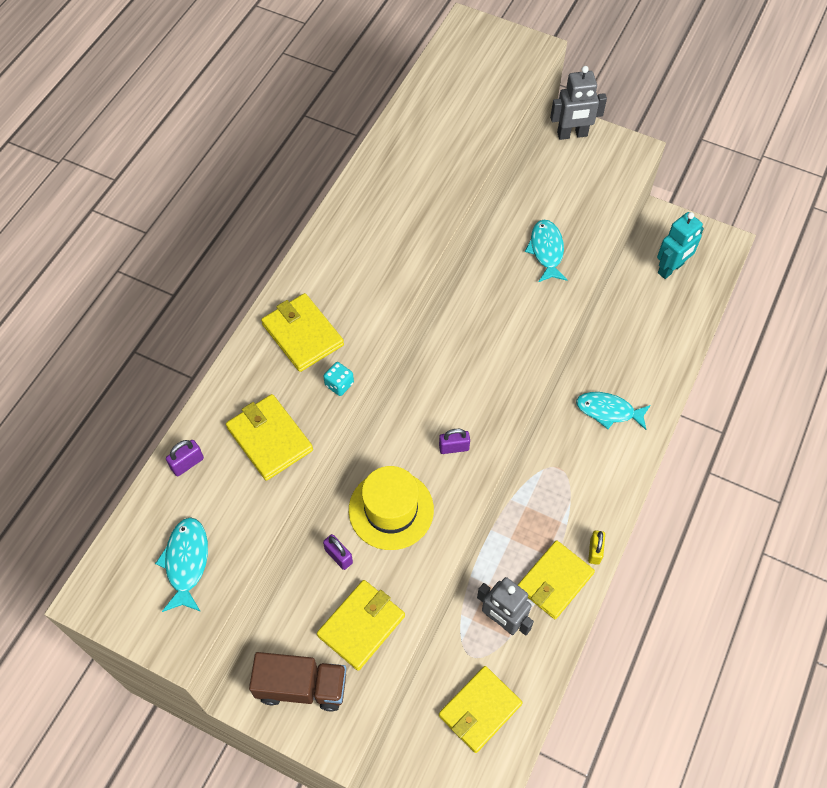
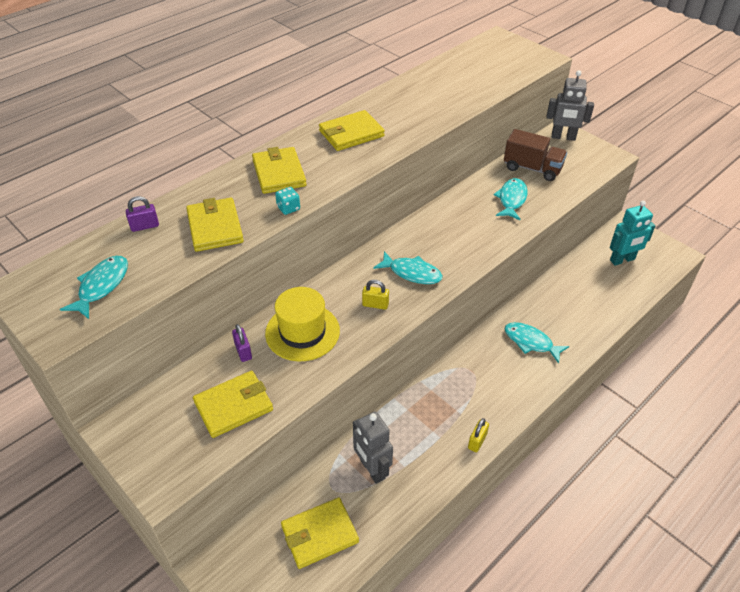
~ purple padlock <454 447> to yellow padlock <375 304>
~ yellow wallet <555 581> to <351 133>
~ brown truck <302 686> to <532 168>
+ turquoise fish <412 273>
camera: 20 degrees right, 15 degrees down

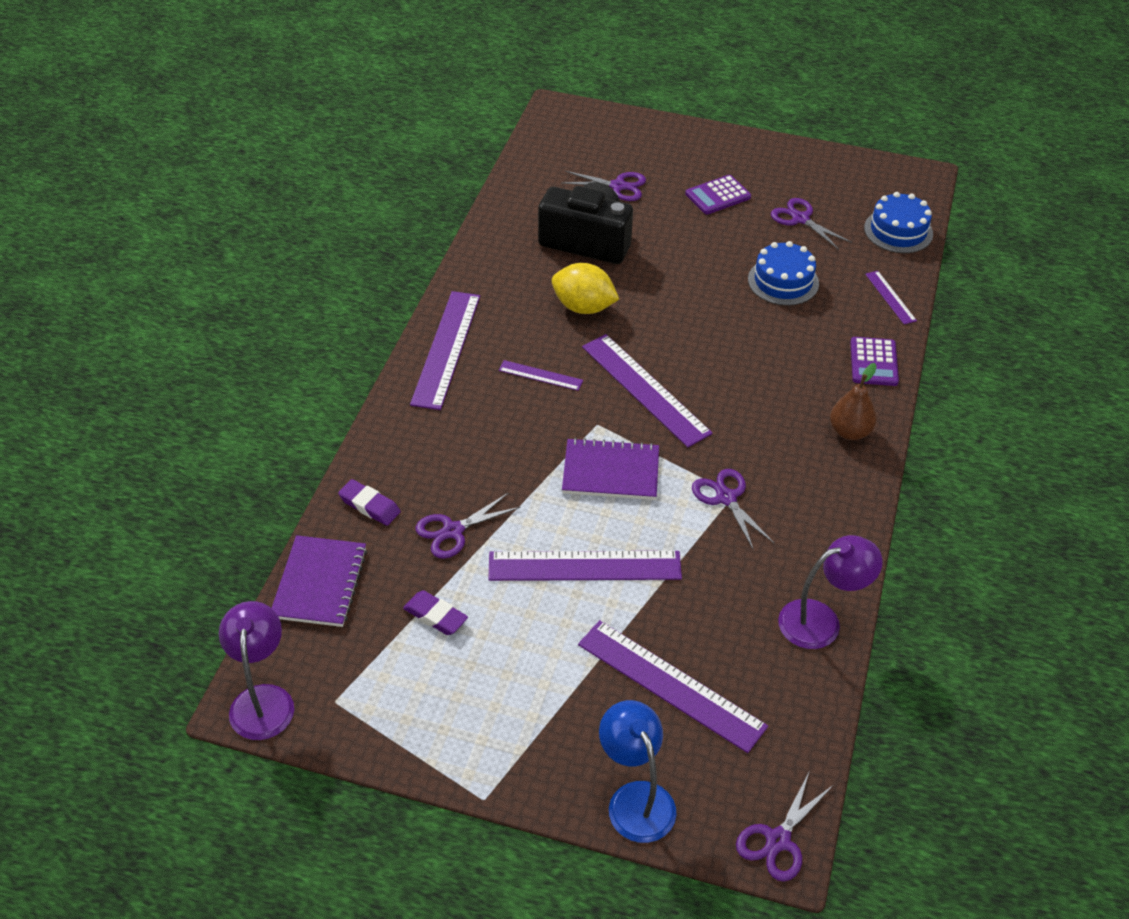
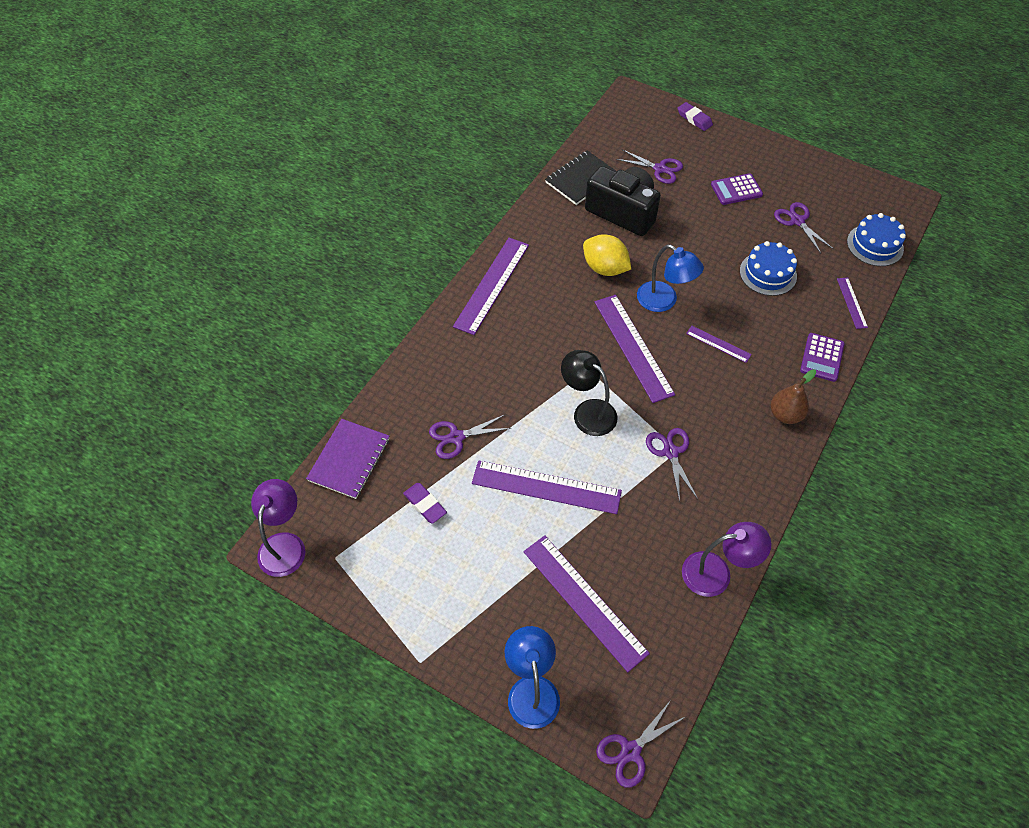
~ purple ruler <540 375> to <718 344>
~ purple notebook <610 472> to black lamp <587 412>
~ purple eraser <369 506> to <694 119>
+ black notebook <581 179>
+ blue lamp <664 301>
camera: 15 degrees right, 10 degrees up

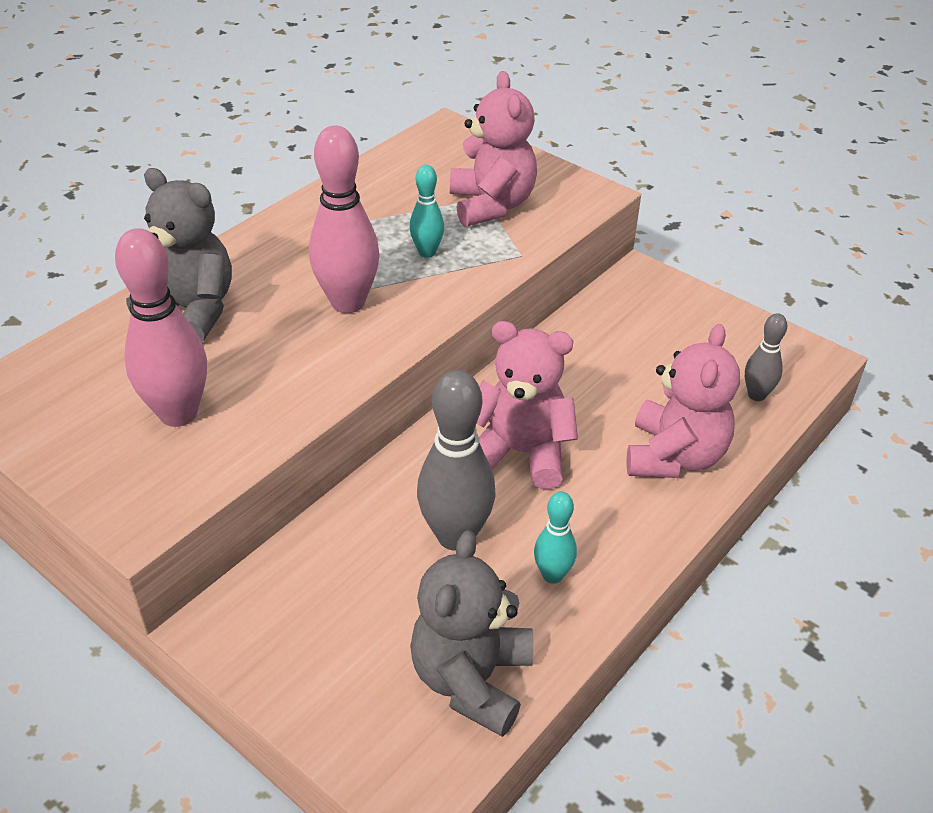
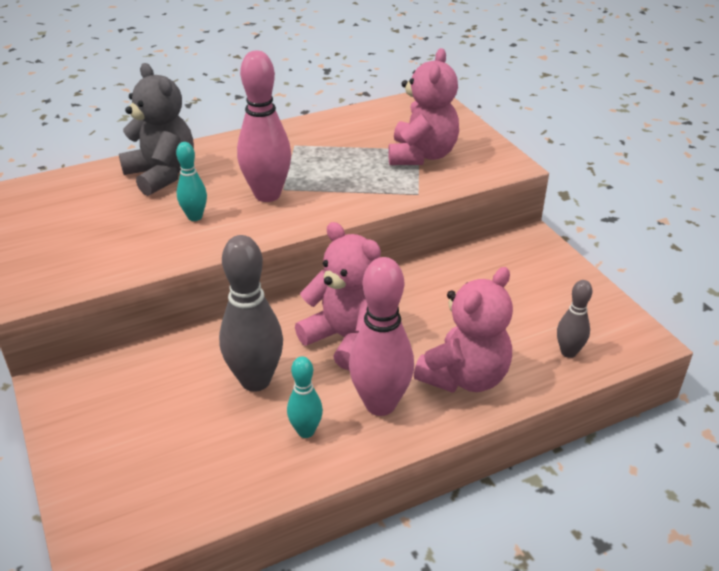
~ turquoise bowling pin <427 252> to <195 217>
~ pink bowling pin <178 413> to <380 404>
- grey teddy bear <471 679>
camera: 25 degrees right, 5 degrees down

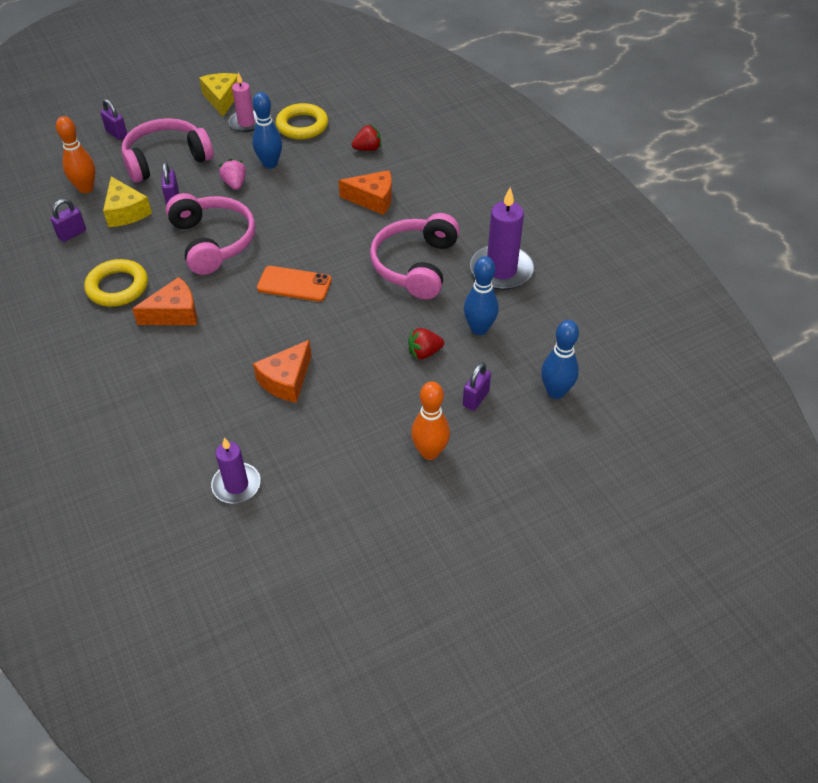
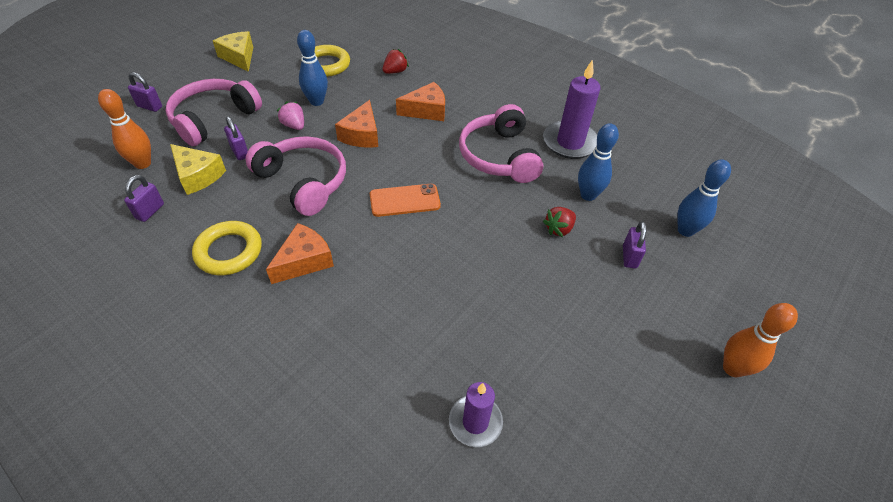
- pink candle <246 123>
~ orange cheese <286 380> to <361 135>
~ orange bowling pin <430 452> to <732 368>
camera: 25 degrees left, 0 degrees up

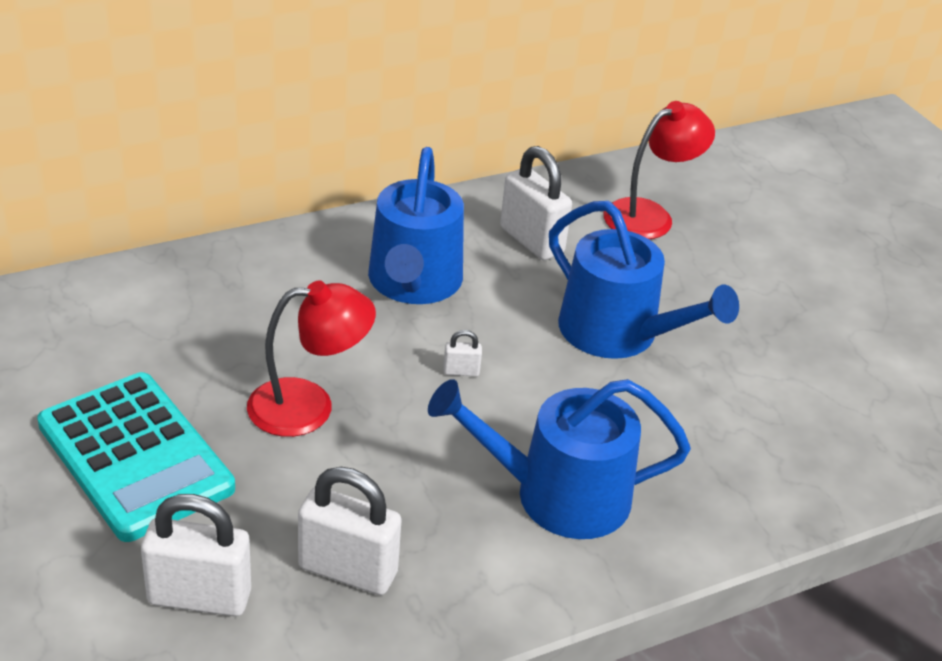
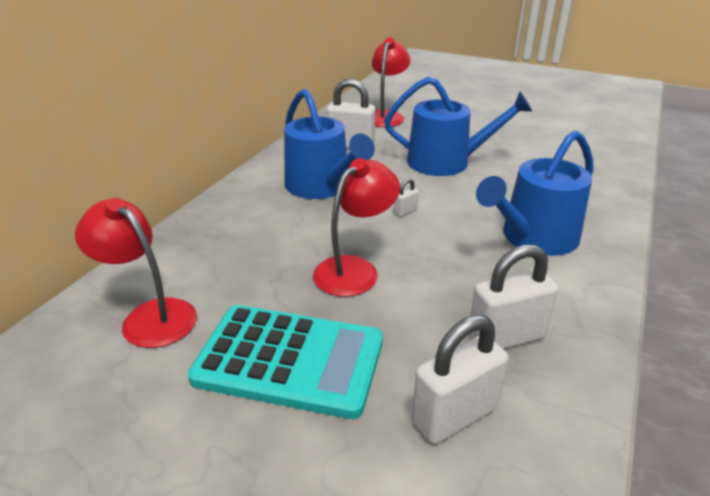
+ red lamp <150 316>
camera: 35 degrees left, 5 degrees down

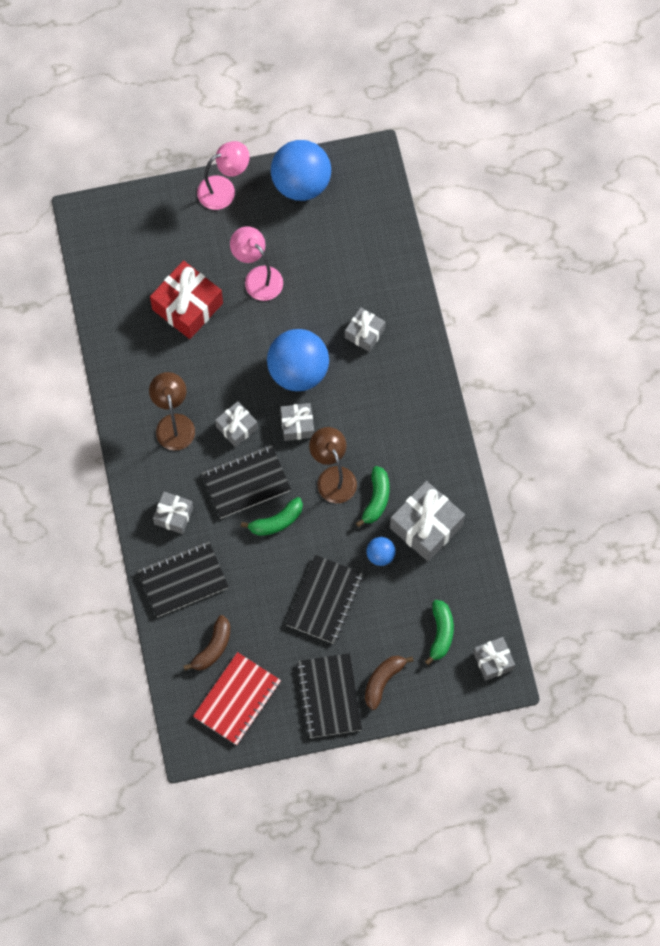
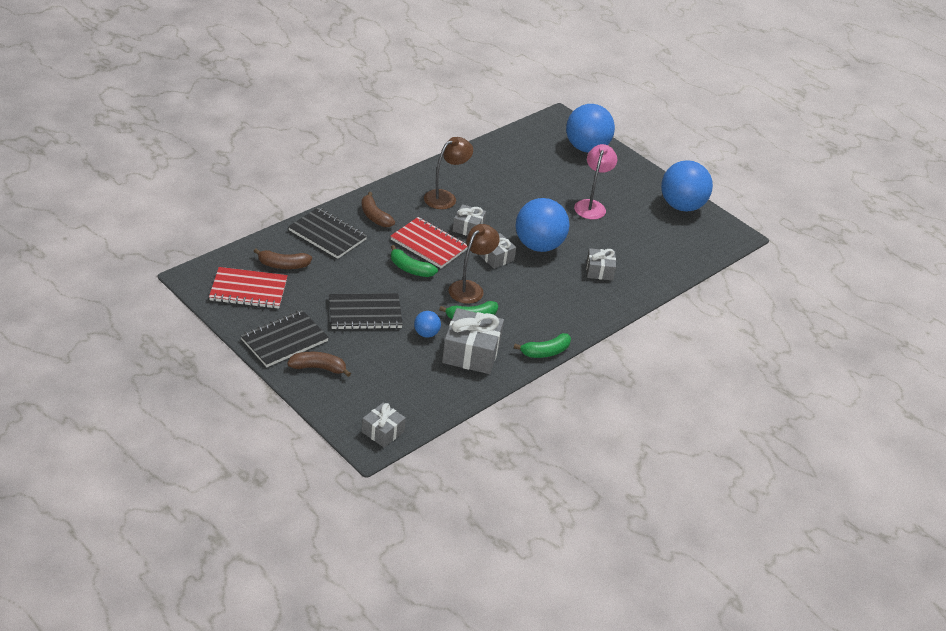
- pink lamp <224 189>
- red gift <187 306>
~ black notebook <246 482> to red notebook <429 244>
~ grey gift <173 515> to brown banana <375 216>
~ green banana <441 633> to <545 352>
+ blue ball <586 148>
camera: 55 degrees right, 30 degrees down

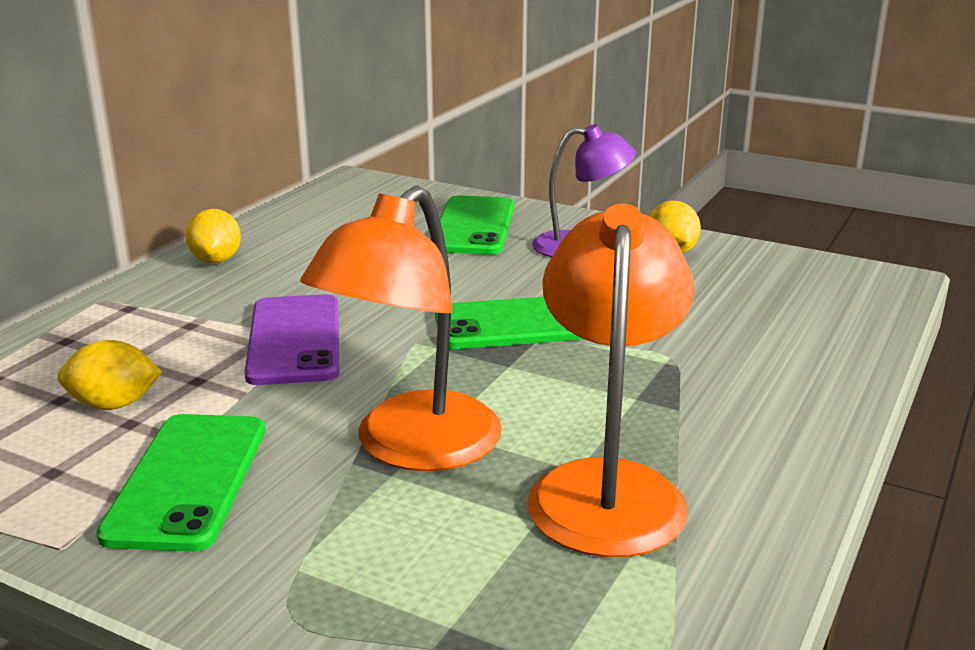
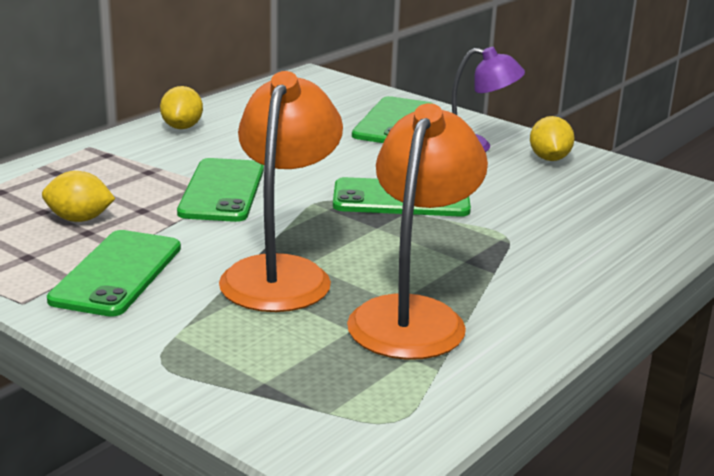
~ orange lamp <412 448> = <281 273> 150 degrees clockwise
~ purple phone <294 340> to green phone <222 191>
camera: 10 degrees right, 0 degrees up

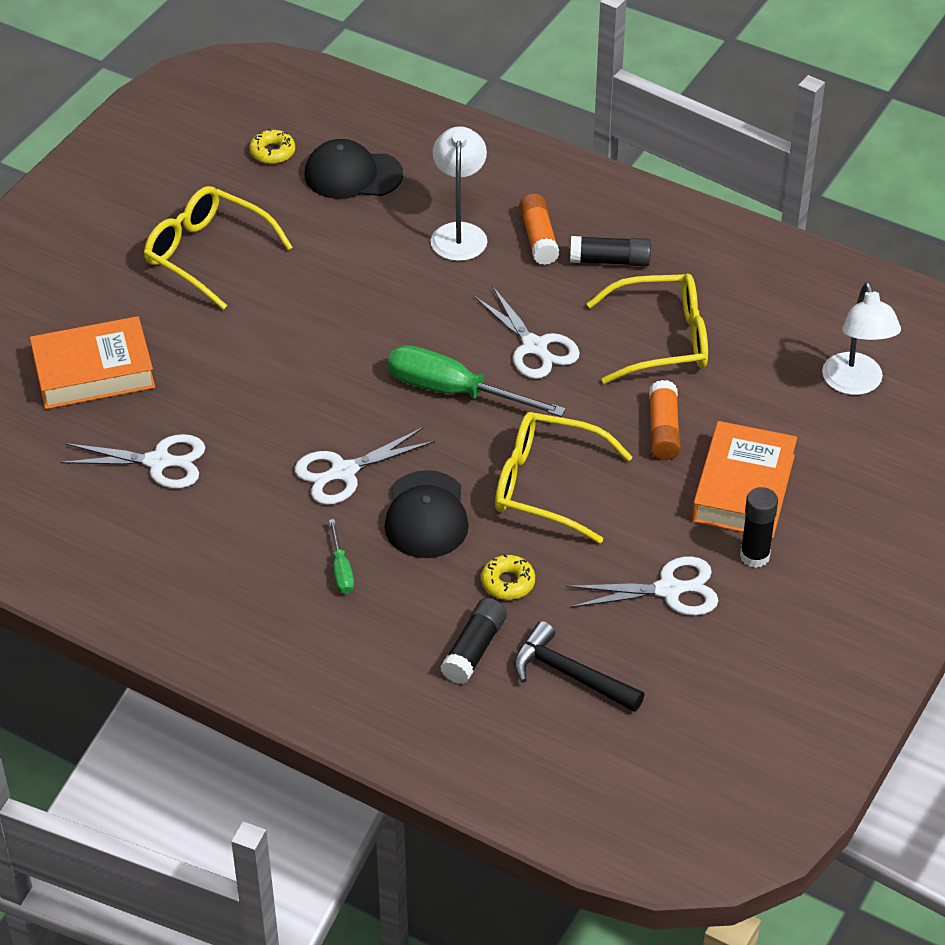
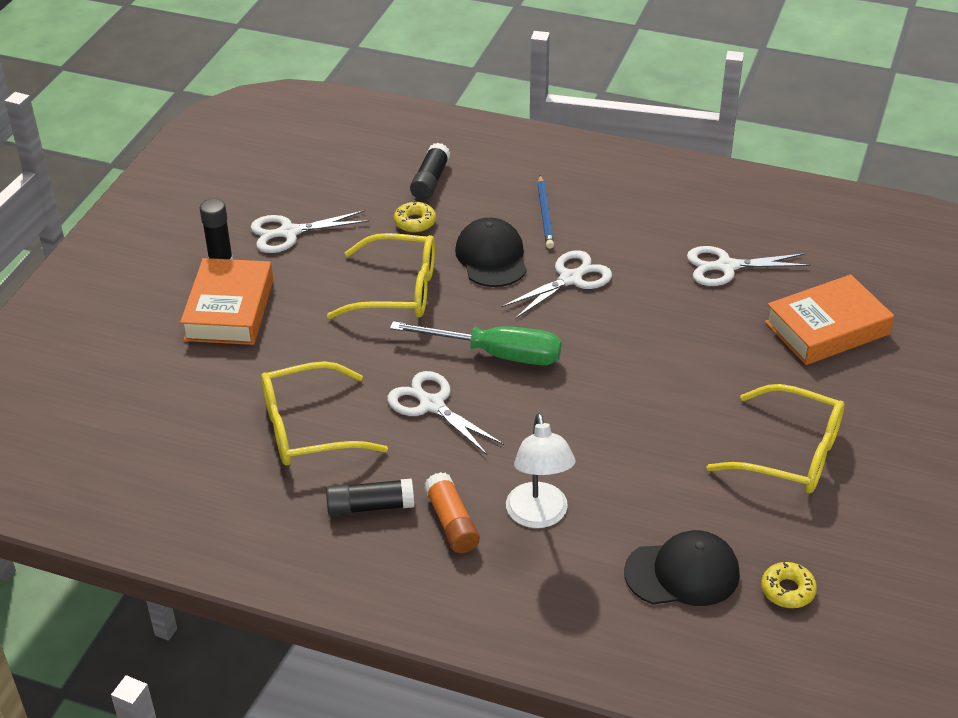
- white lamp <855 384>
- orange glue stick <663 430>
~ green screwdriver <341 570> to blue pencil <545 214>
- black hammer <569 674>
camera: 170 degrees right, 5 degrees down

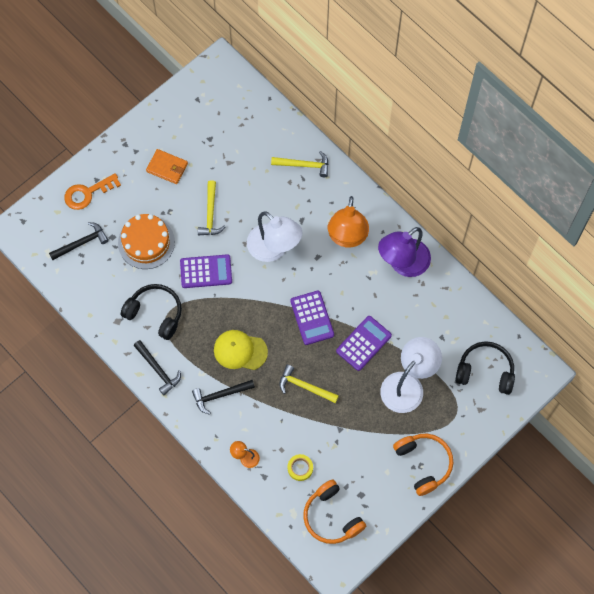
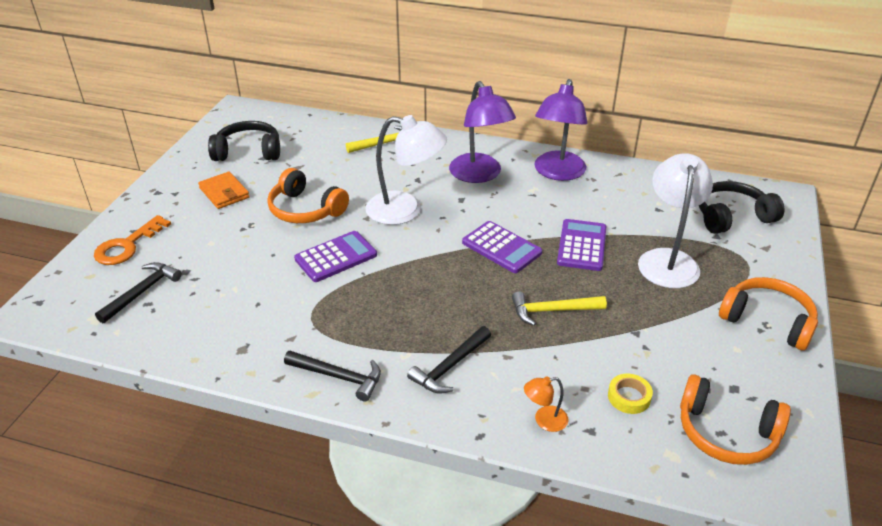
~ orange wallet <167 168> = <224 193> 60 degrees clockwise
~ yellow hammer <210 214> to orange headphones <305 210>
~ orange lamp <347 237> to purple lamp <479 175>
- orange cake <146 242>
~ black headphones <155 313> to <248 151>
- yellow cap <240 351>
camera: 30 degrees left, 30 degrees down

